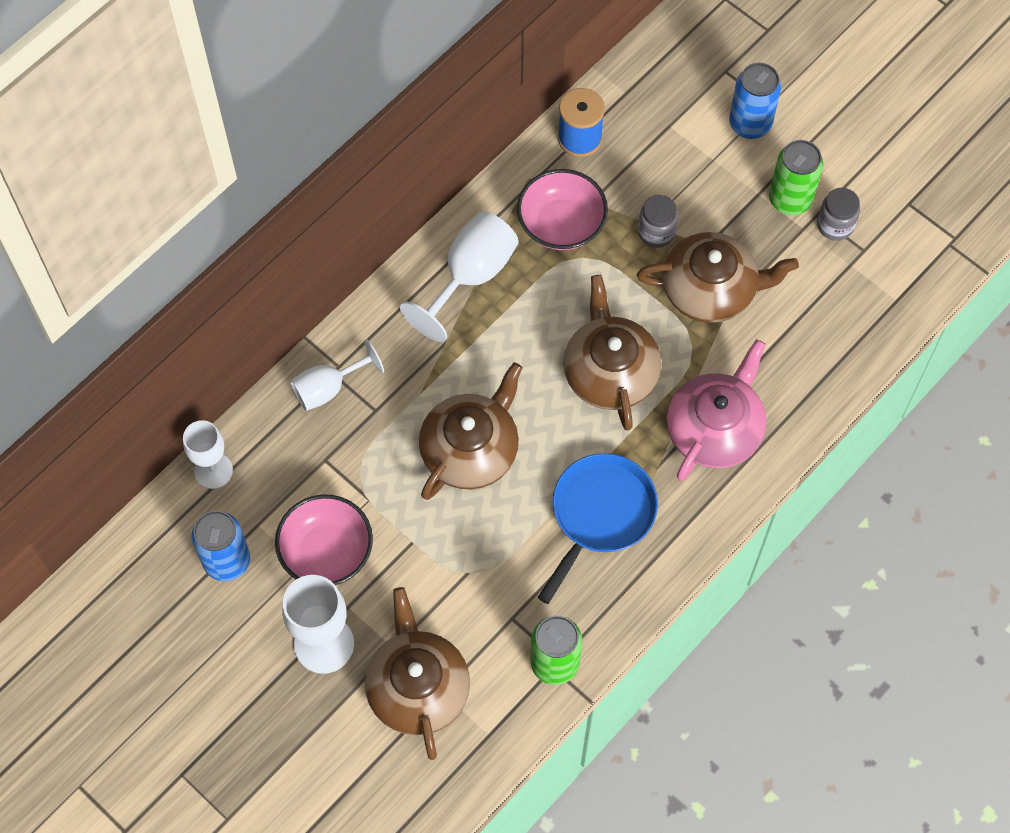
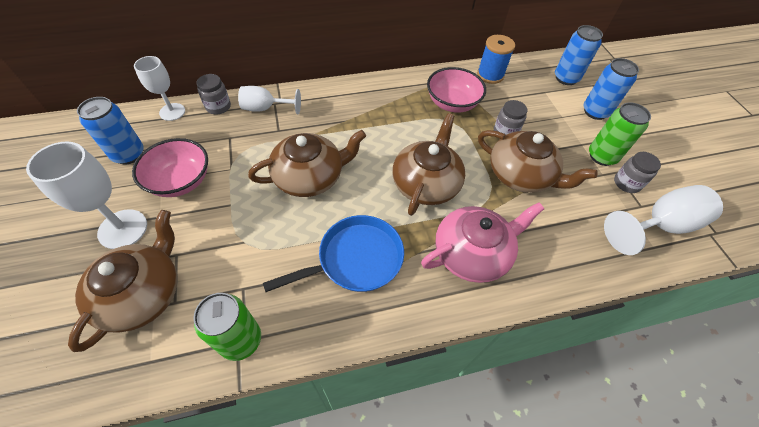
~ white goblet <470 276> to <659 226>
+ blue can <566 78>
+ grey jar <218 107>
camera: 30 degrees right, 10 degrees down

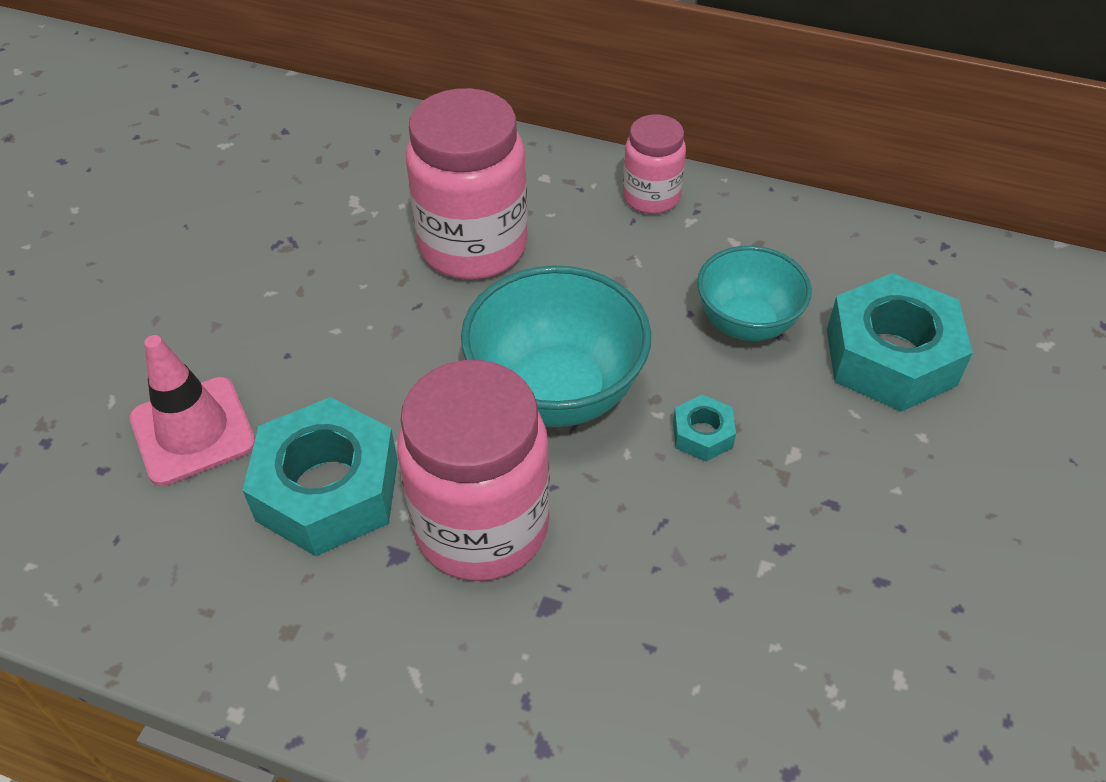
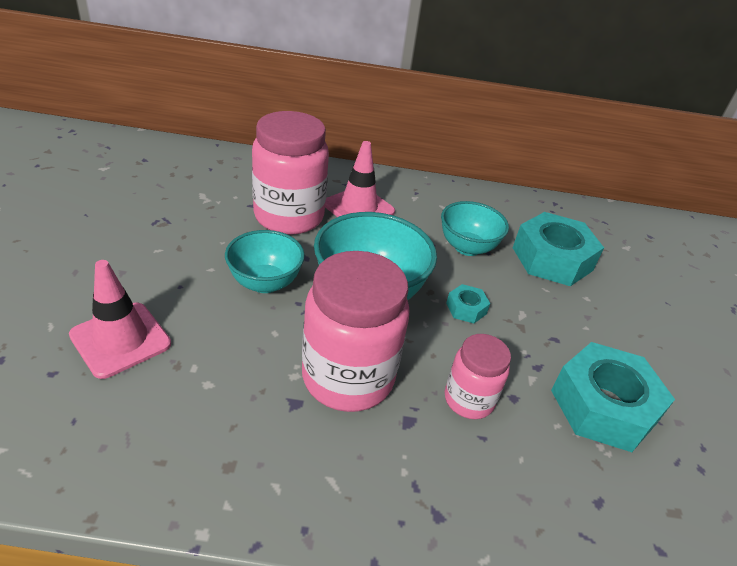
~ pink jar <651 197> to <468 400>
~ turquoise nut <328 489> to <603 406>
+ pink traffic cone <358 208>
+ turquoise bowl <265 283>
camera: 20 degrees left, 10 degrees down

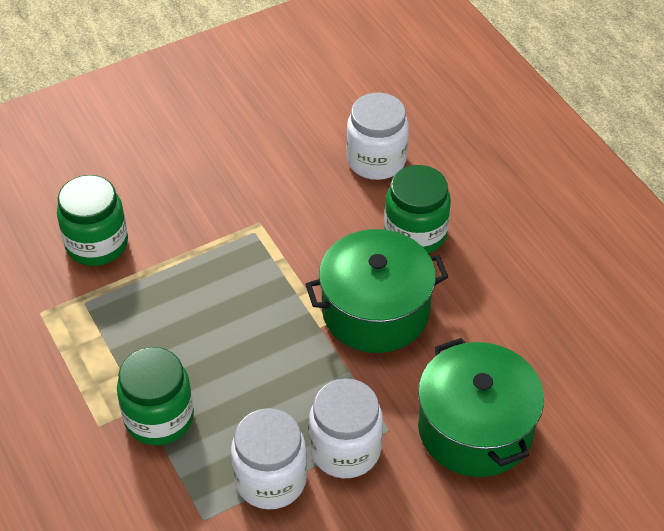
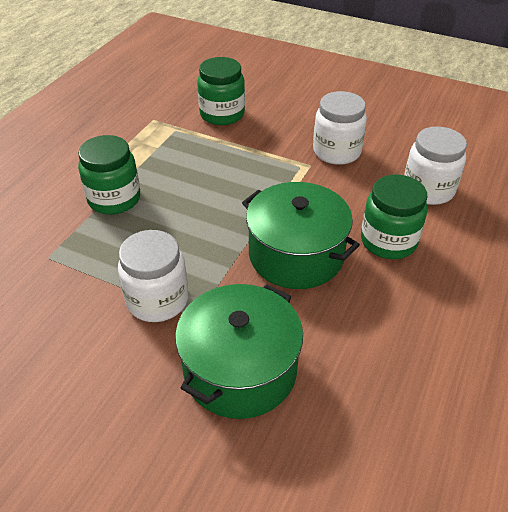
~ white jar <270 480> to <336 152>
camera: 55 degrees right, 5 degrees down

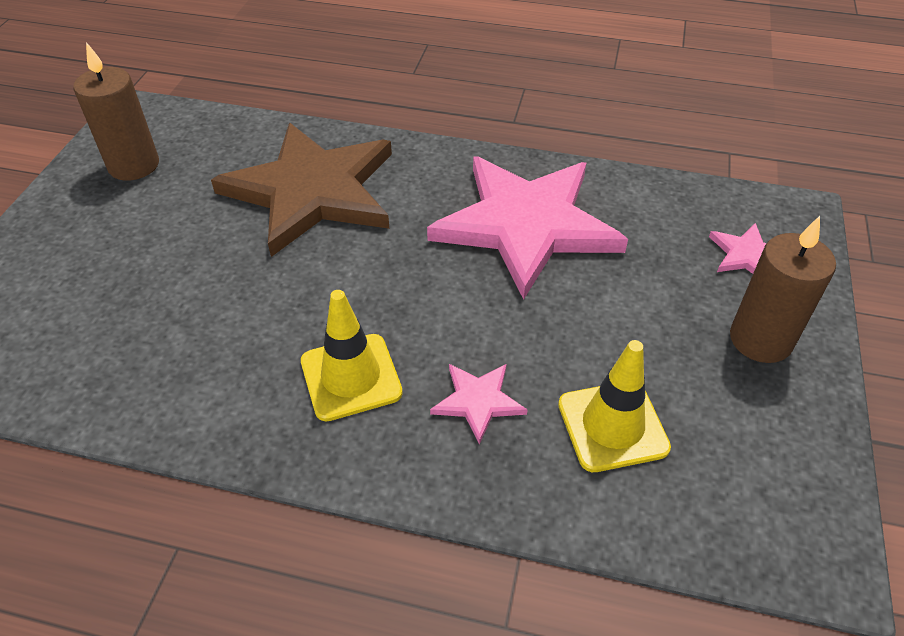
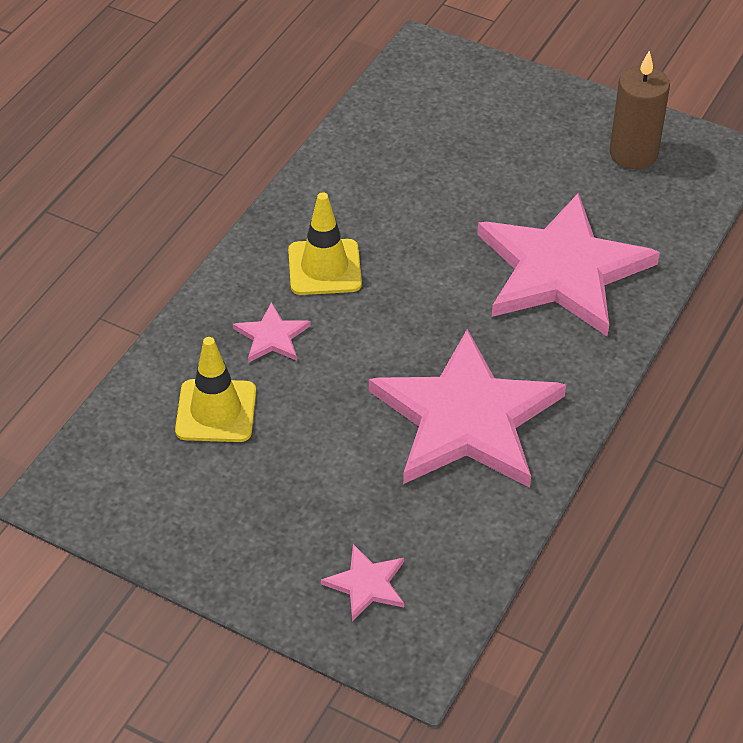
~ brown star <311 191> to pink star <562 270>
- brown candle <760 339>
camera: 105 degrees right, 0 degrees up

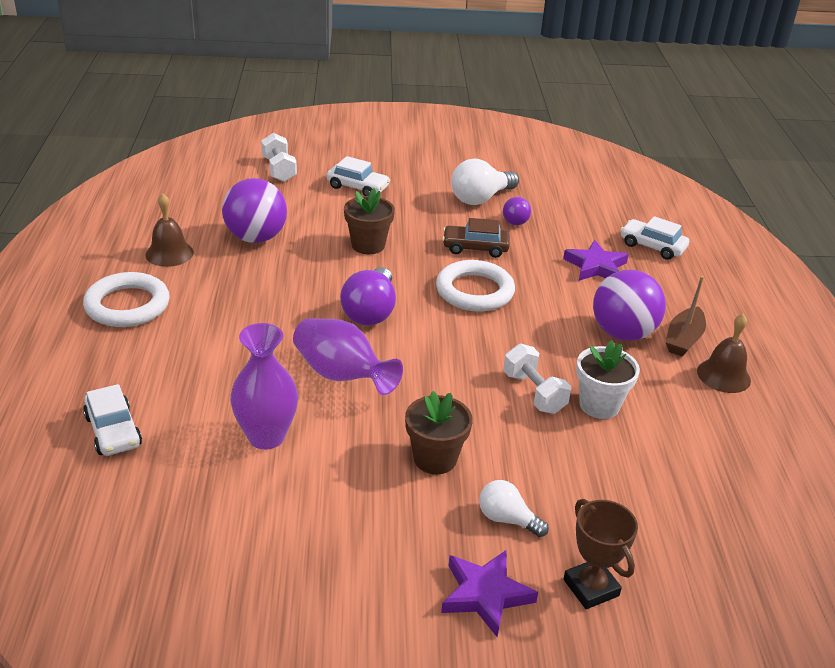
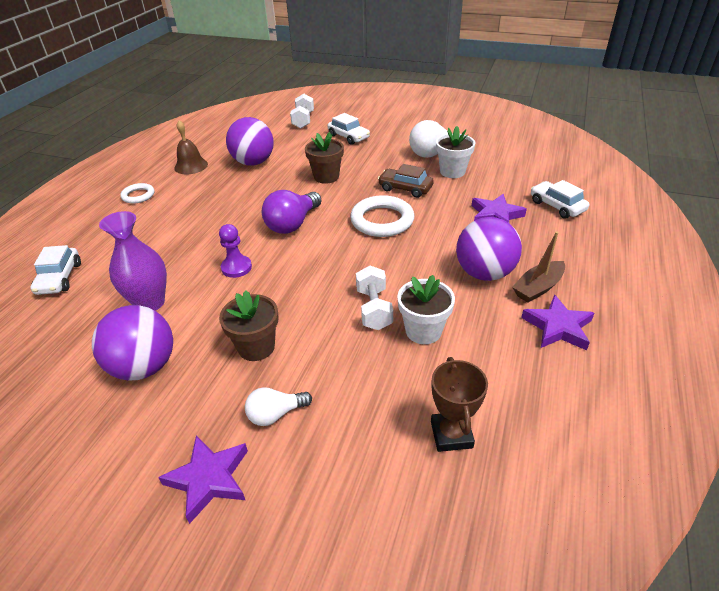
~ purple light bulb <516 219> to white flower pot <452 172>
~ white ring <127 305> = <138 195> x0.56
~ brown bell <723 375> to purple star <558 327>
~ purple vase <341 376> to purple pawn <236 268>
~ white light bulb <507 519> = <276 414> 75 degrees counterclockwise
~ brown trophy <591 587> to <451 434>
+ purple ball <144 367>
camera: 25 degrees right, 5 degrees up

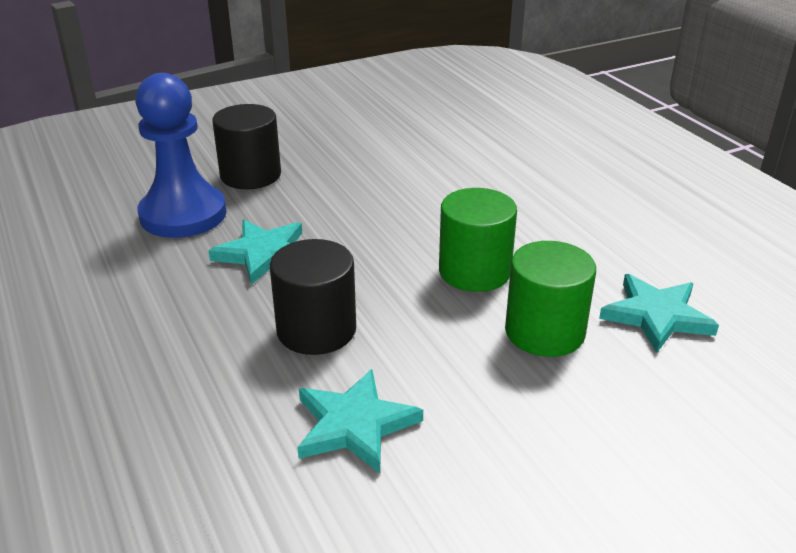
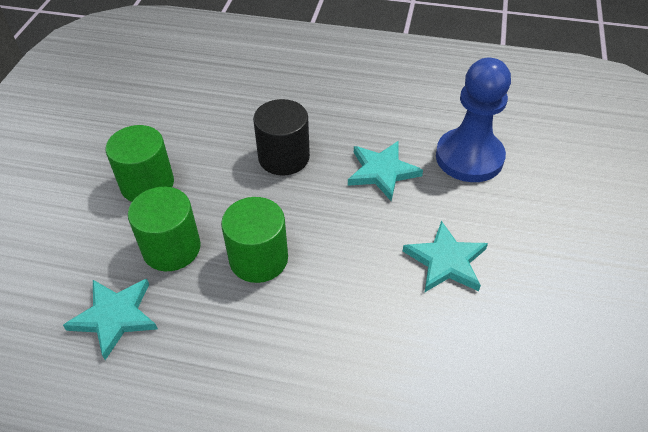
- black cylinder <250 175>
~ turquoise star <354 425> to <446 261>
+ green cylinder <147 184>
camera: 130 degrees right, 15 degrees up

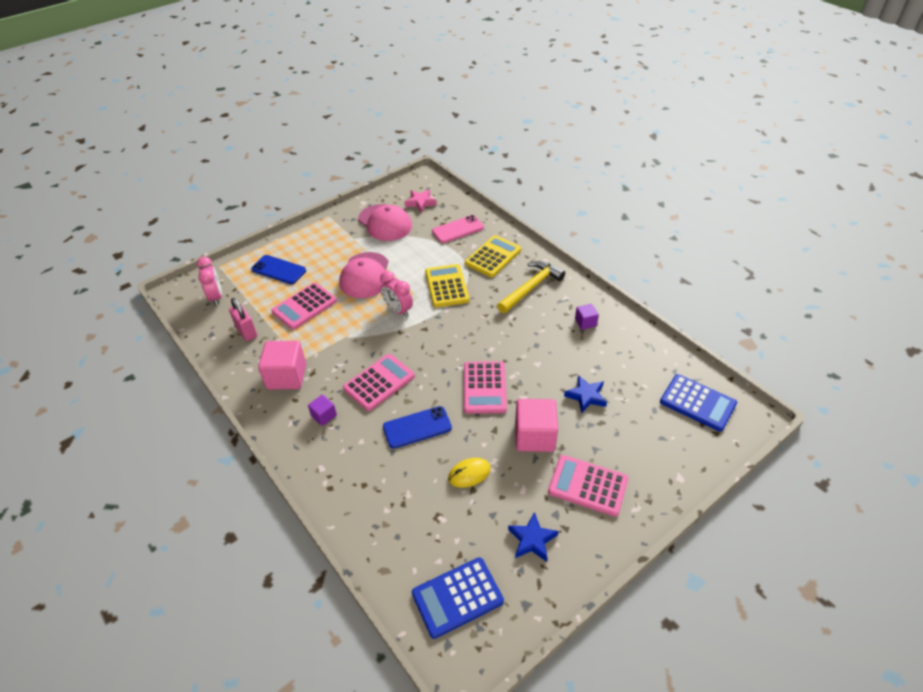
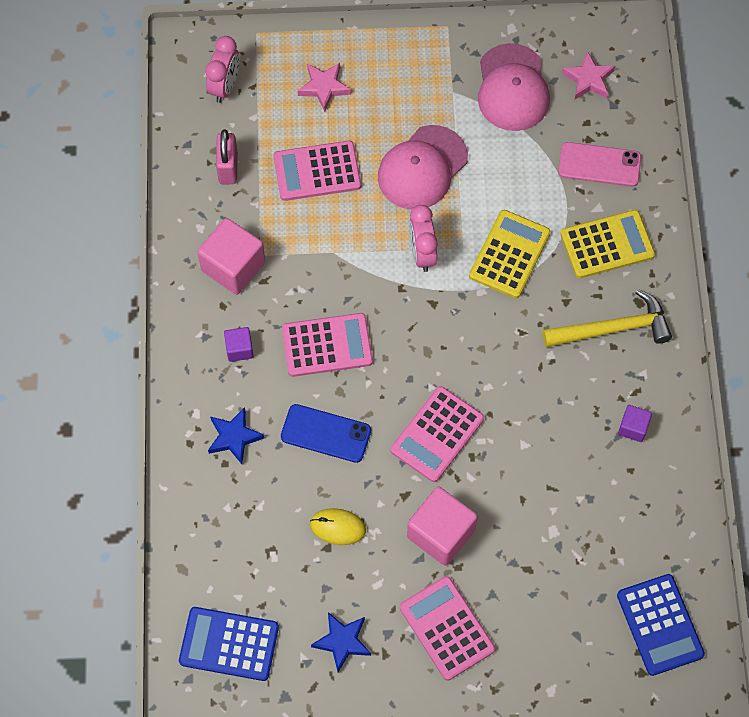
~ blue phone <278 270> to pink star <324 87>
~ blue star <586 396> to <234 437>
camera: 35 degrees right, 20 degrees up

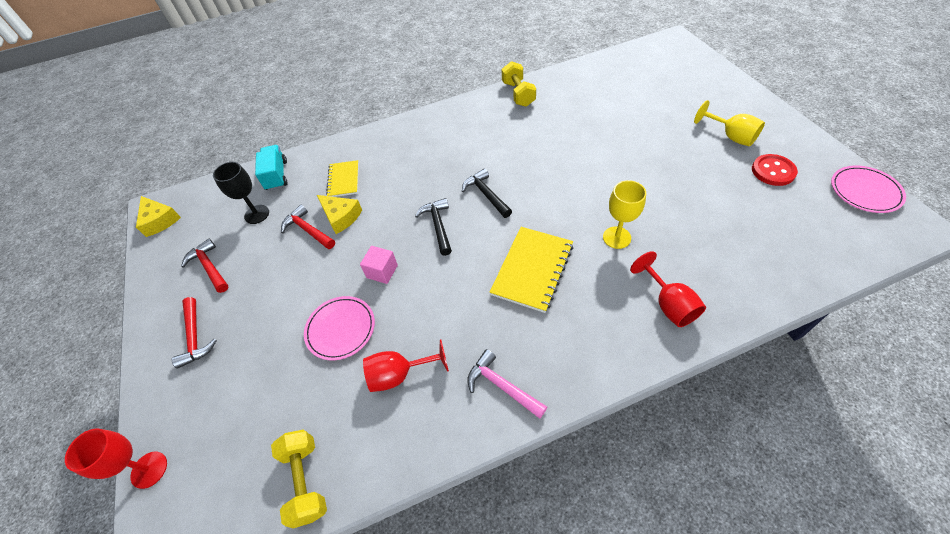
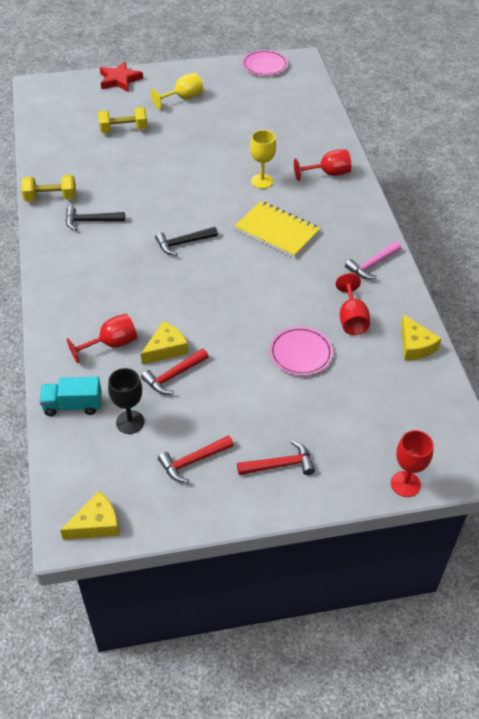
- red button <773 171>
~ yellow notebook <343 180> to red goblet <111 344>
~ black hammer <438 225> to <90 221>
- pink cube <382 271>
~ yellow dumbbell <306 481> to <123 130>
+ red star <119 80>
+ yellow cheese <415 345>
camera: 85 degrees left, 5 degrees down

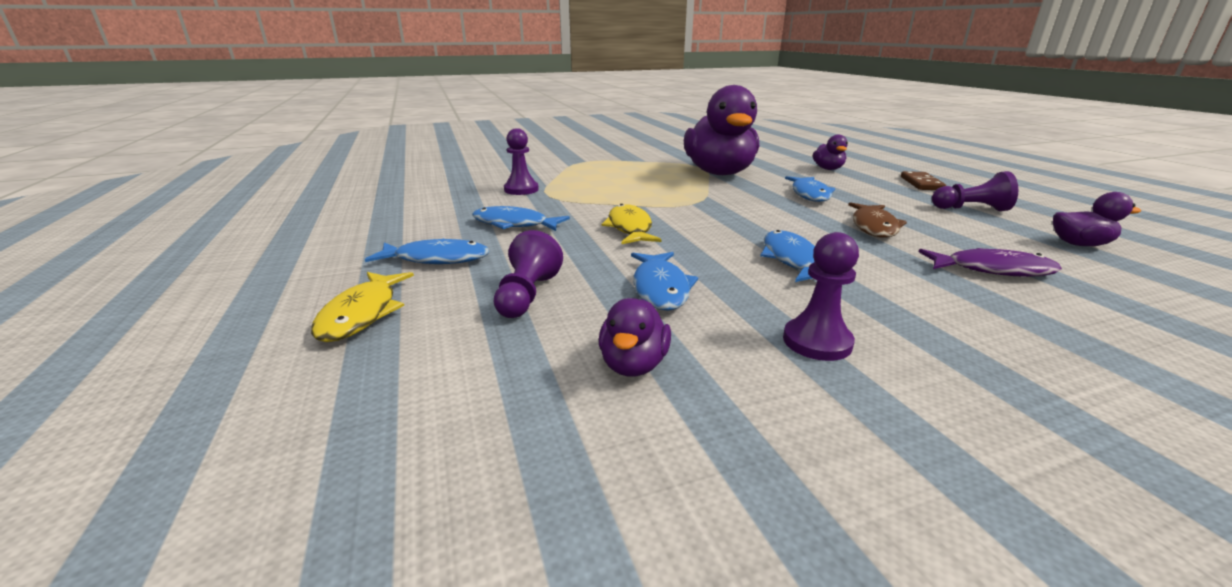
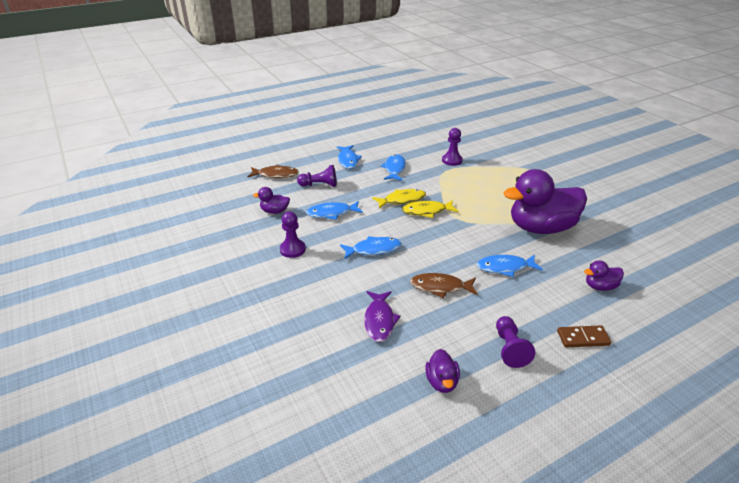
~ yellow fish <362 314> to <426 211>
+ brown fish <276 175>
camera: 80 degrees right, 10 degrees up

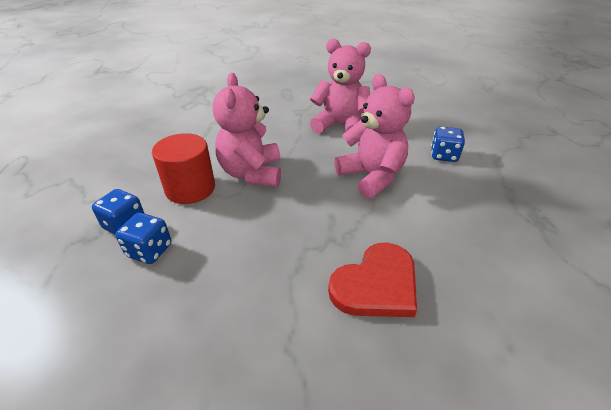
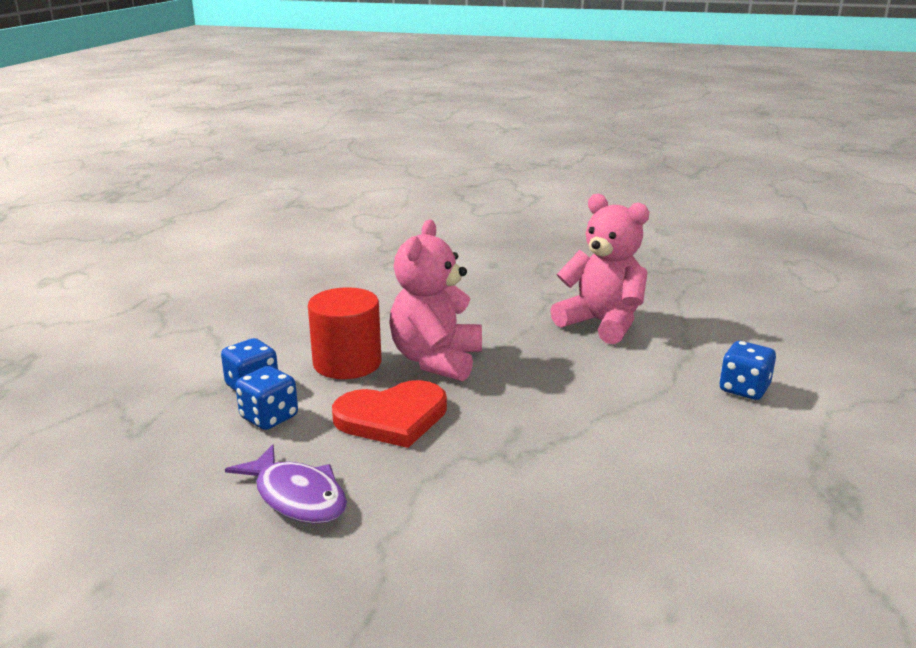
- pink teddy bear <371 177>
~ red heart <376 284> to <392 417>
+ purple fish <297 497>
camera: 20 degrees right, 15 degrees down

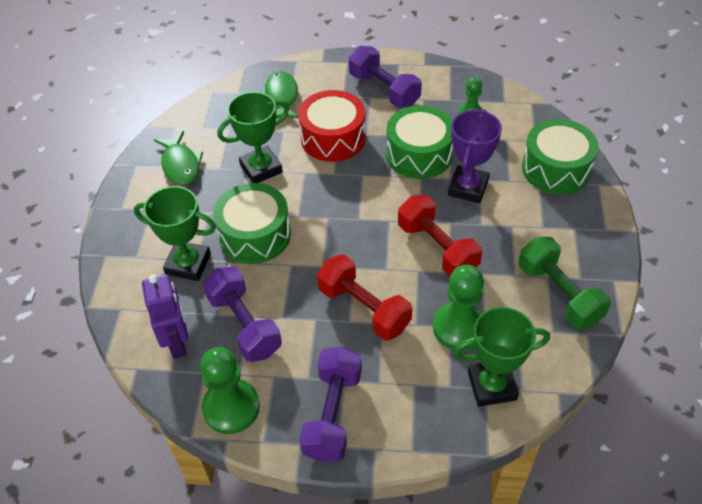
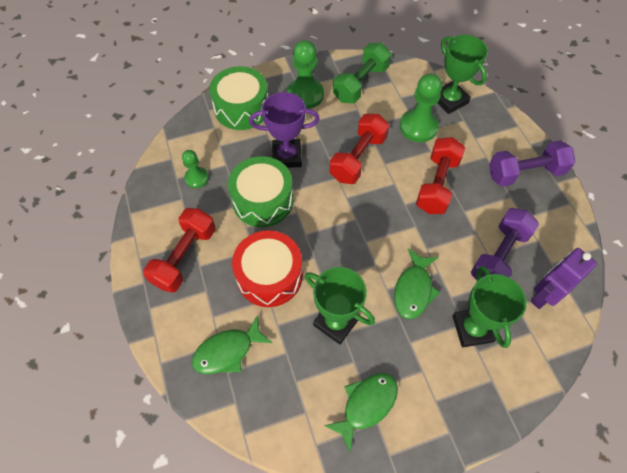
~ purple dumbbell <384 90> to red dumbbell <184 257>
~ green drum <255 235> to green fish <413 289>
~ green pawn <231 407> to <305 95>
camera: 115 degrees left, 10 degrees up

